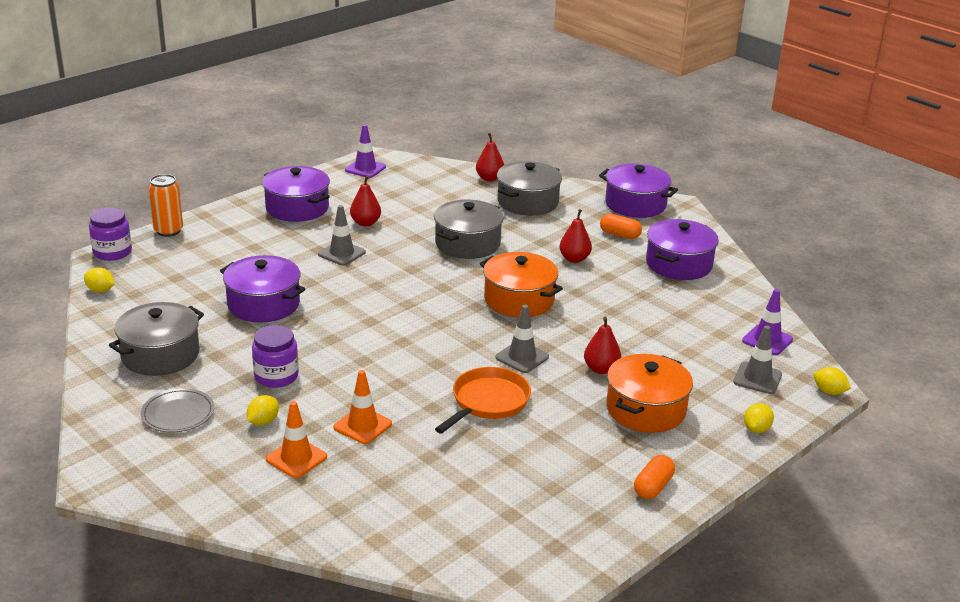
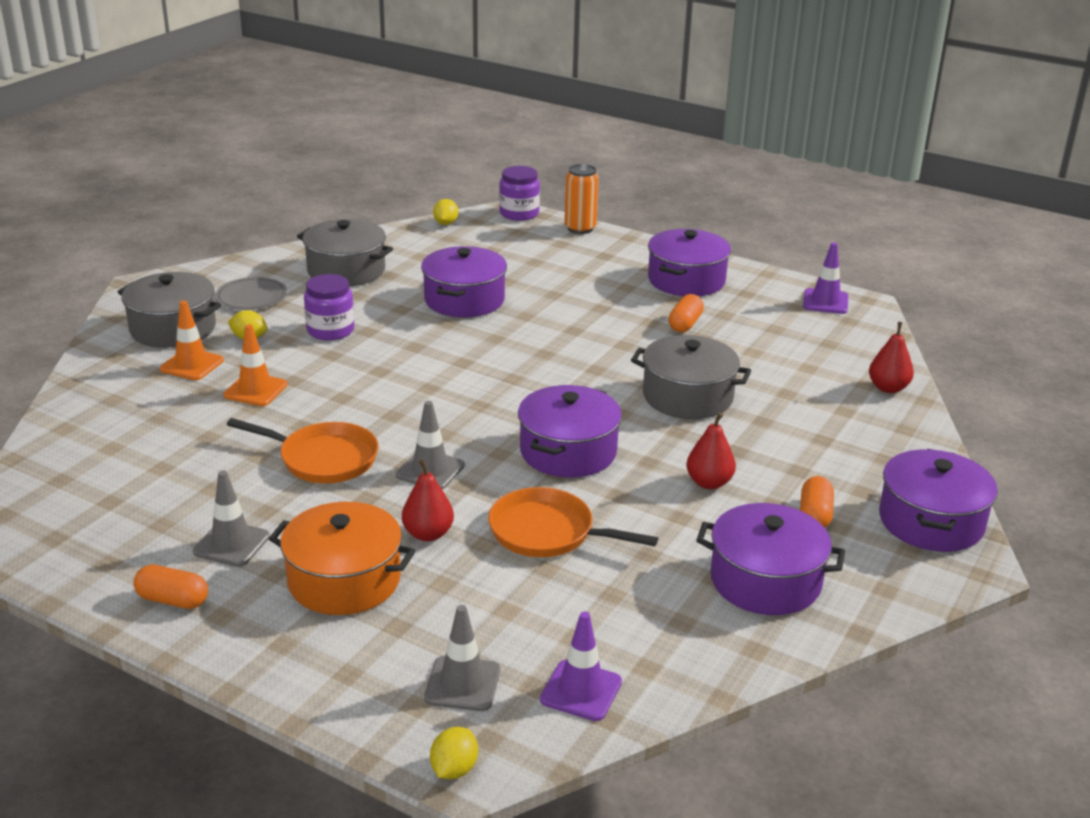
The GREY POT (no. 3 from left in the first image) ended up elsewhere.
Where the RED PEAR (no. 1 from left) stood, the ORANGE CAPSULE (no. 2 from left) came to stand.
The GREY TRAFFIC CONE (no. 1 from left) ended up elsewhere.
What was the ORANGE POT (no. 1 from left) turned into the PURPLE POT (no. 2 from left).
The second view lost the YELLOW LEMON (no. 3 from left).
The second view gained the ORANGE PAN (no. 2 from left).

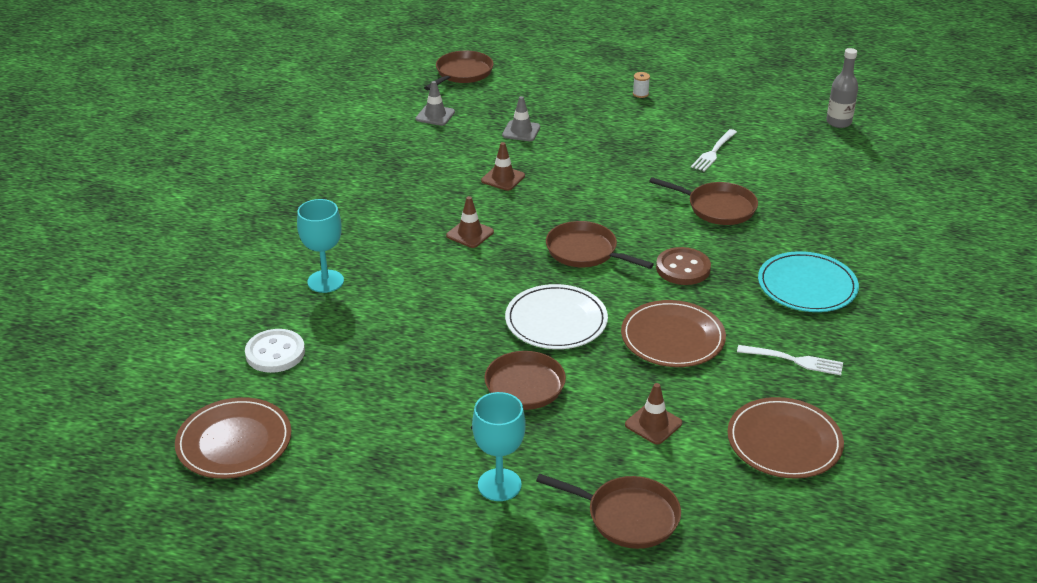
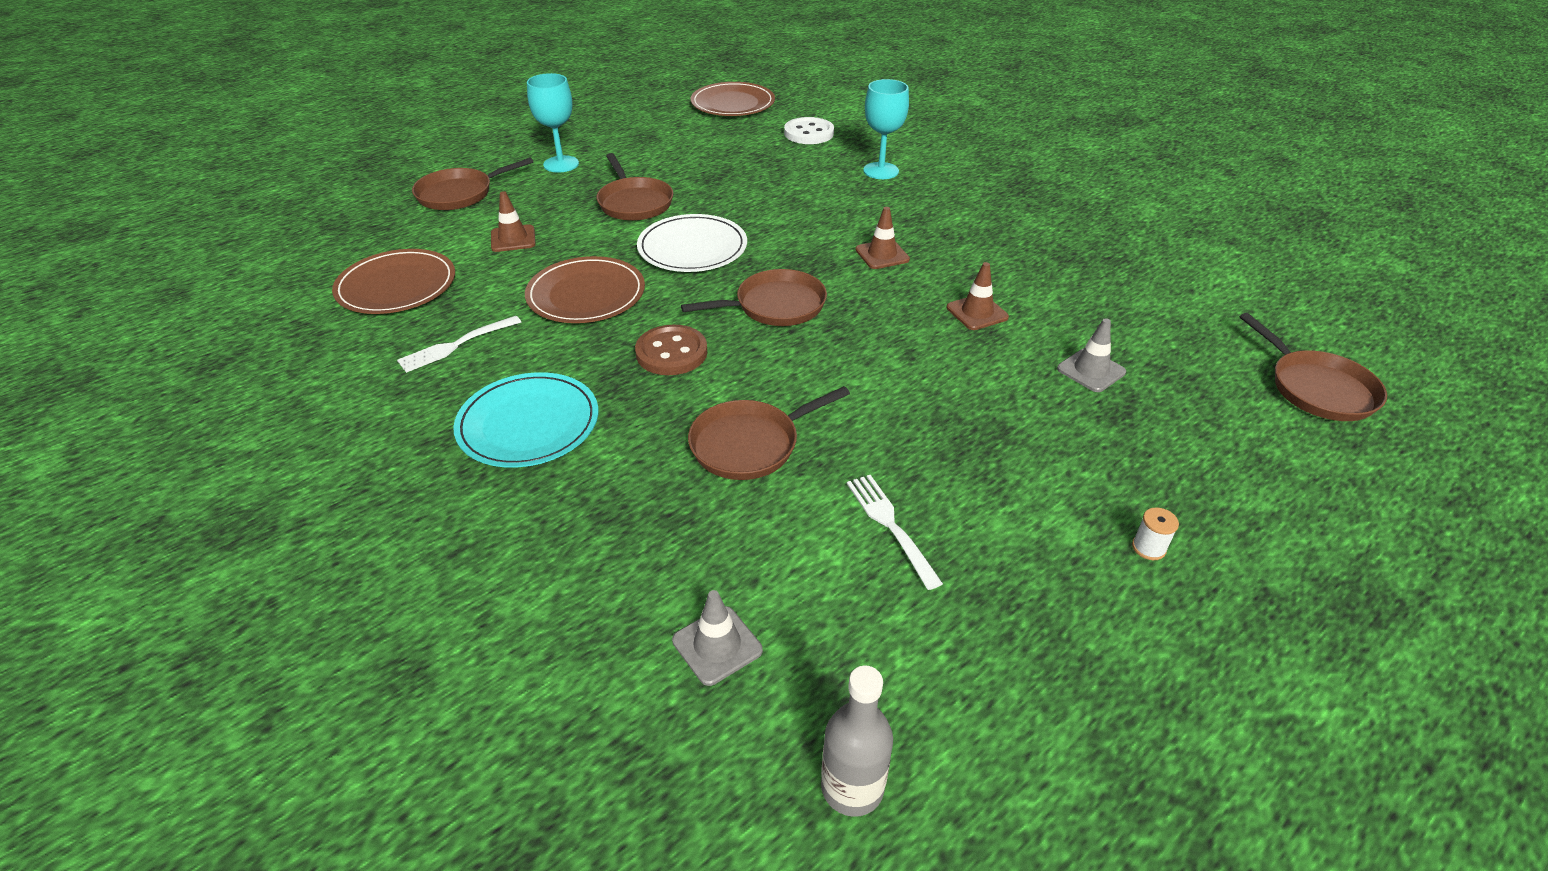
The GREY TRAFFIC CONE (no. 1 from left) ended up elsewhere.

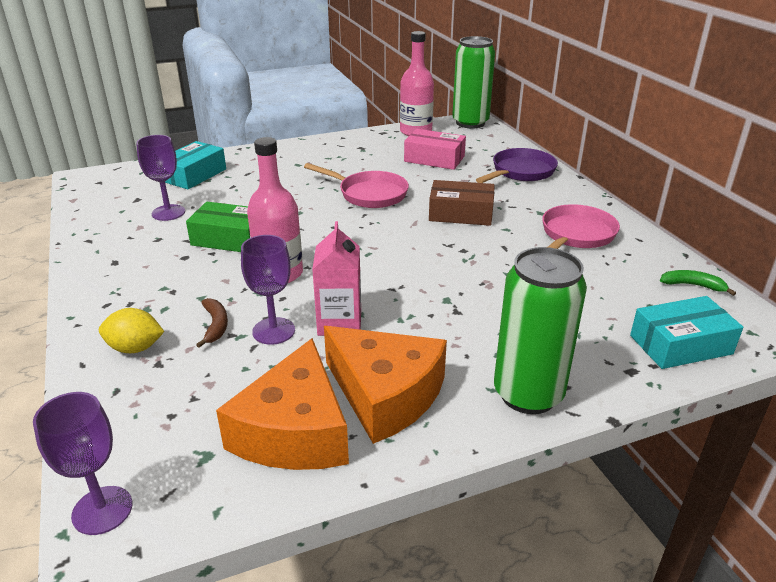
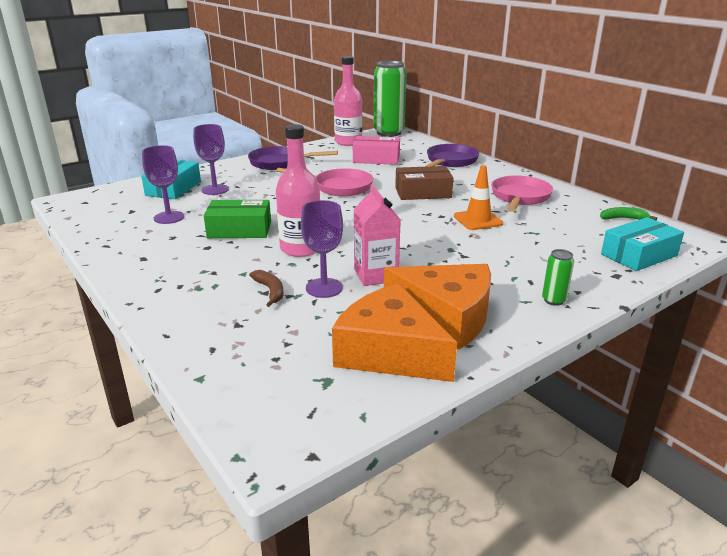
The size of the GREEN CAN (no. 2 from left) changed by a factor of 0.42.
The second view lost the YELLOW LEMON.
The ORANGE CHEESE (no. 1 from left) ended up facing another way, 135 degrees clockwise from before.
The PURPLE GOBLET (no. 1 from left in the first image) ended up elsewhere.
The second view gained the PURPLE PAN (no. 1 from left).
The second view gained the ORANGE TRAFFIC CONE.

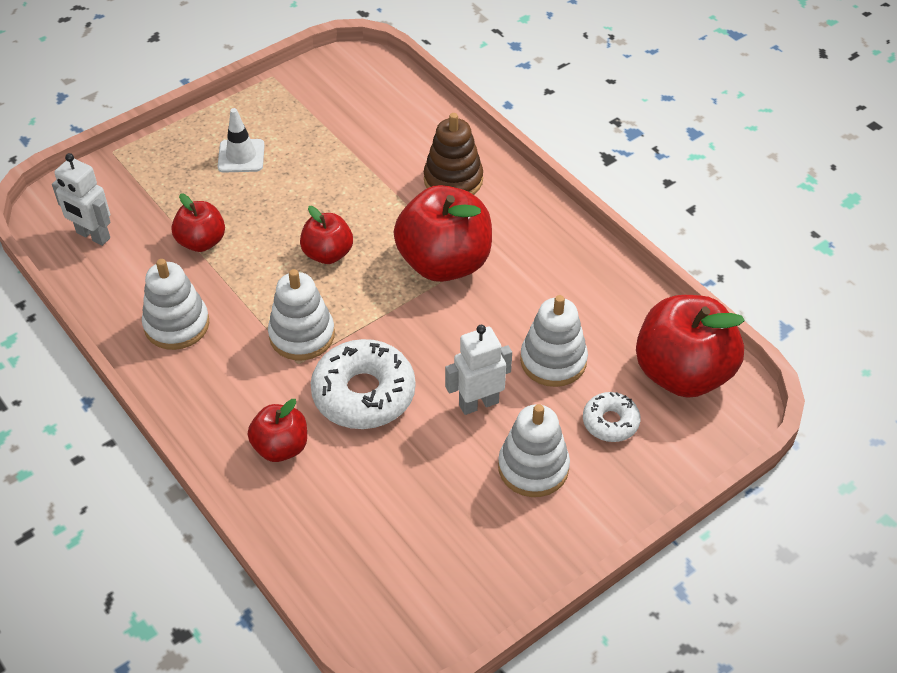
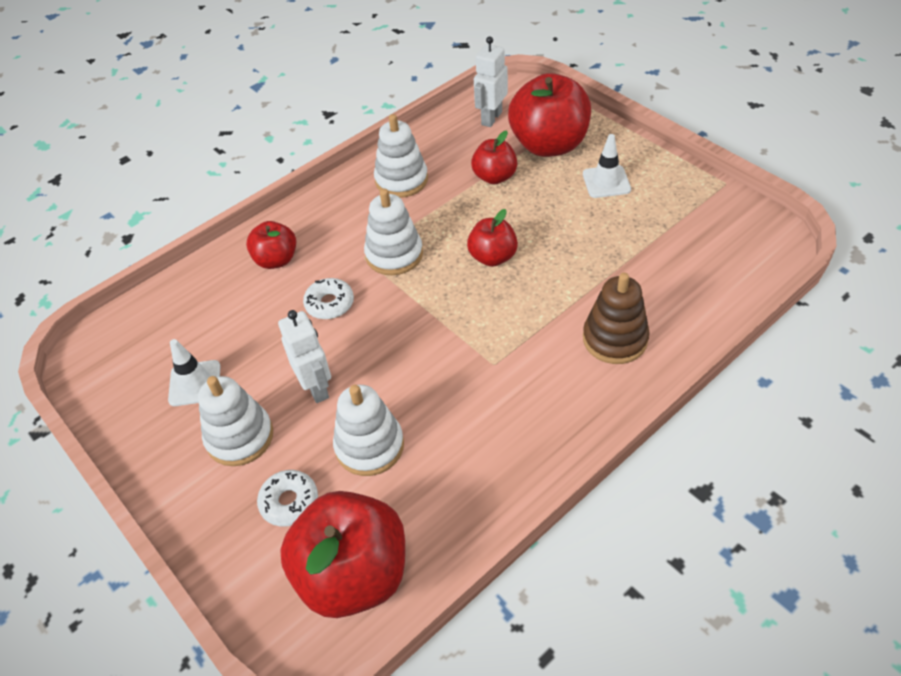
The RED APPLE (no. 4 from left in the first image) ended up elsewhere.
The size of the WHITE DONUT (no. 1 from left in the first image) changed by a factor of 0.54.
The second view gained the WHITE TRAFFIC CONE (no. 1 from left).

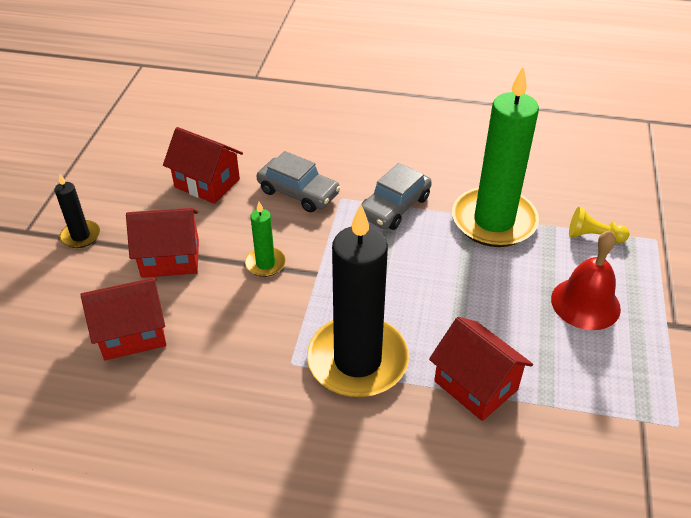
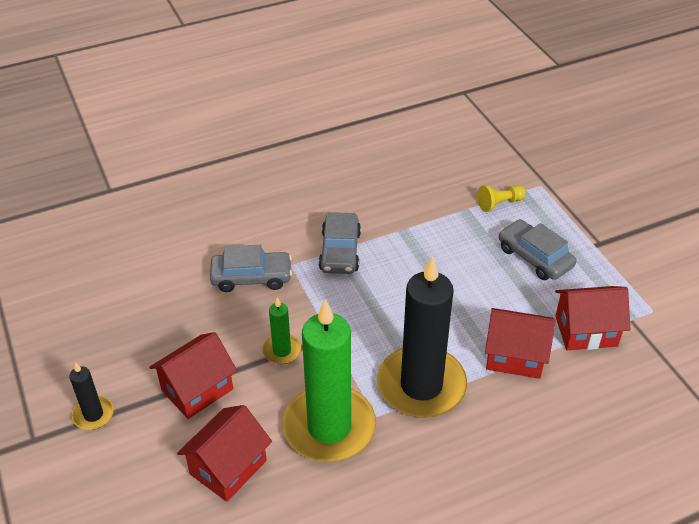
The GREEN CANDLE (no. 2 from left) ended up elsewhere.
The RED HOUSE (no. 3 from left in the first image) ended up elsewhere.
Where the RED BELL stood, the GREY CAR (no. 3 from left) came to stand.

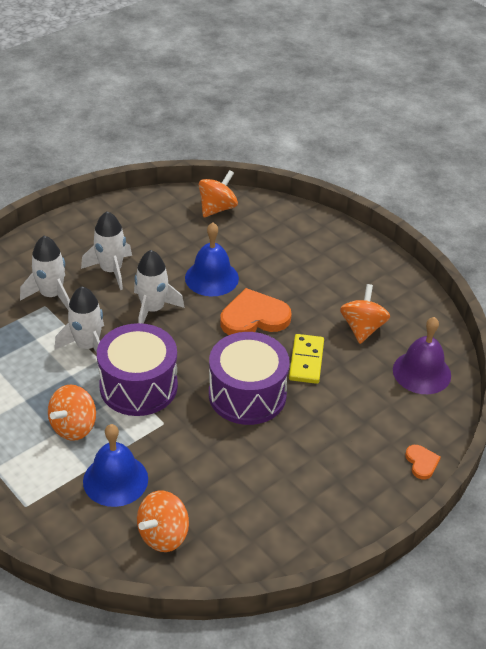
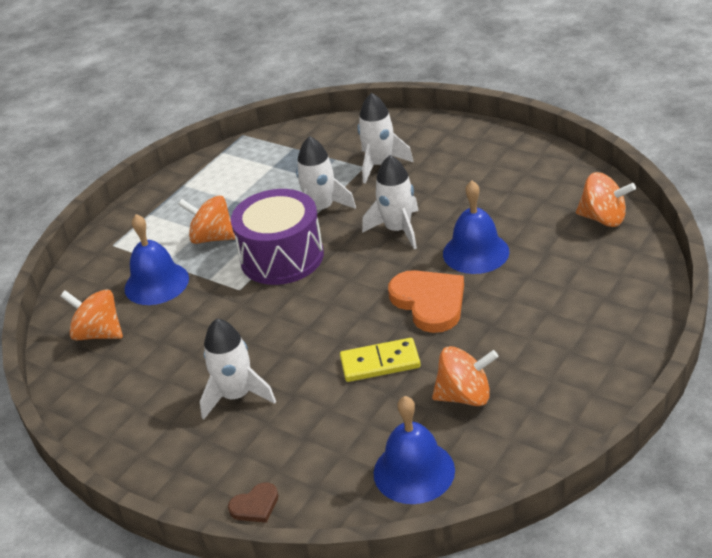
The WHITE ROCKET (no. 3 from left in the first image) ended up elsewhere.
What was the PURPLE BELL turned into the BLUE BELL (no. 2 from left).
The second view lost the PURPLE DRUM (no. 2 from left).
What was the ORANGE HEART (no. 2 from left) turned into the BROWN HEART.

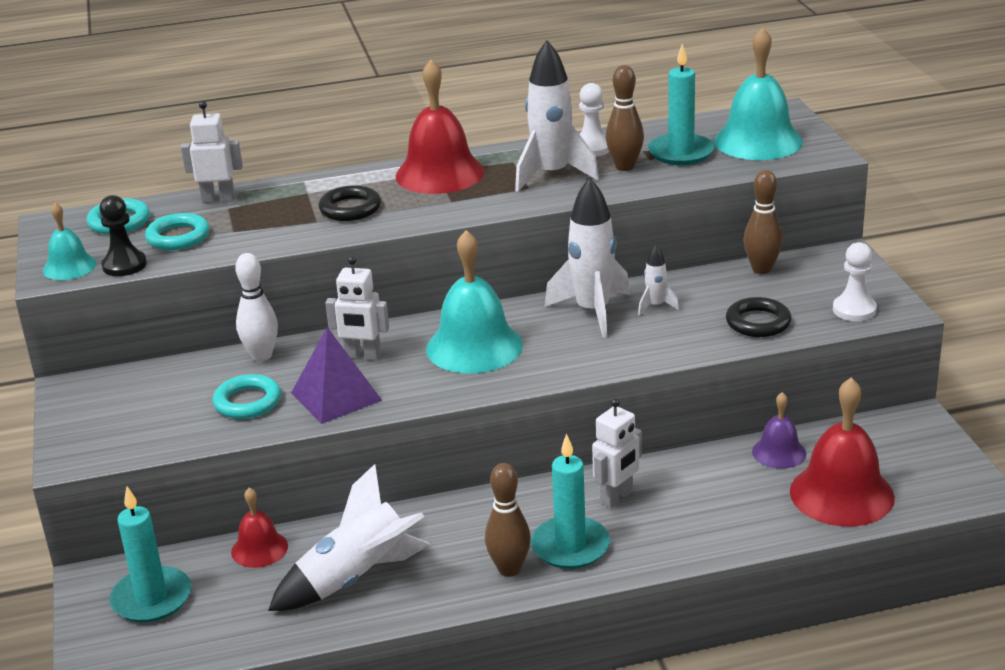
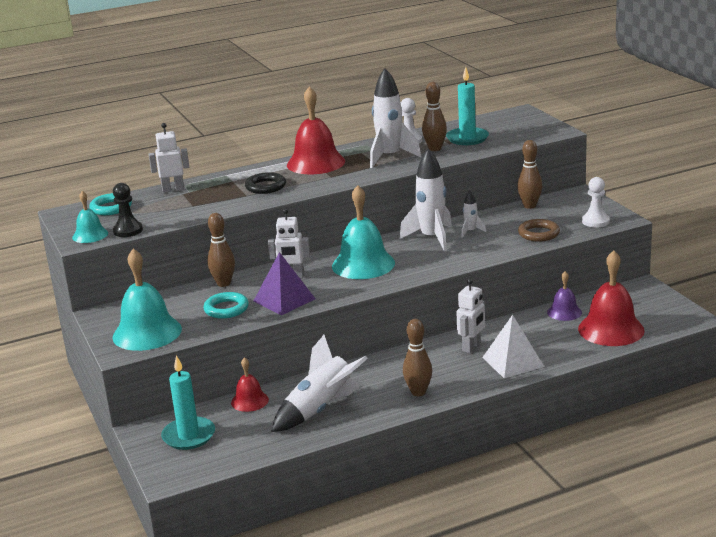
The TURQUOISE BELL (no. 3 from left in the first image) ended up elsewhere.
The second view lost the TURQUOISE RING (no. 2 from left).
What was the WHITE BOWLING PIN turned into the BROWN BOWLING PIN (no. 1 from left).
What was the BLACK RING (no. 2 from left) turned into the BROWN RING.
The second view lost the TURQUOISE CANDLE (no. 2 from left).
The second view gained the WHITE PYRAMID.

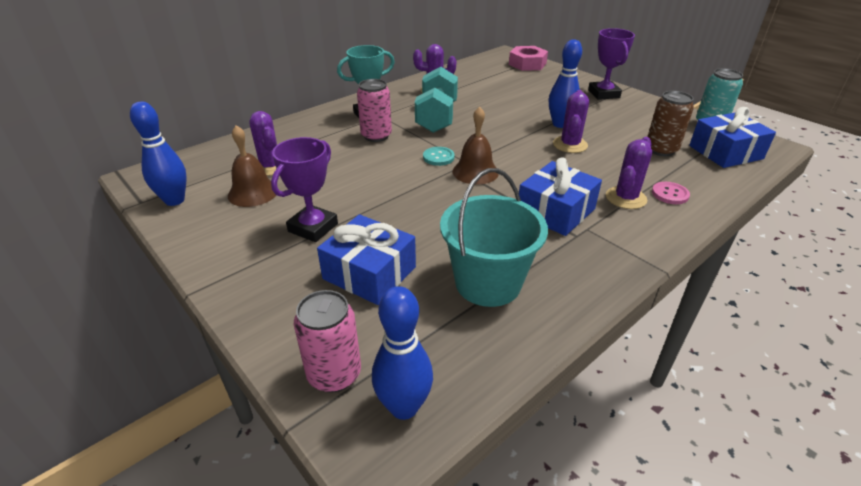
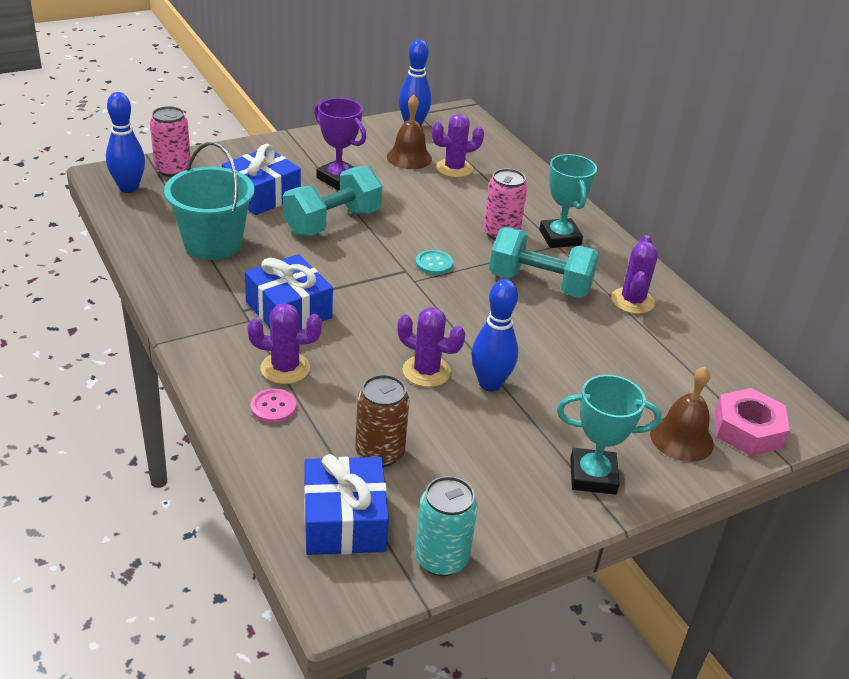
What was the PURPLE TROPHY (no. 2 from left) turned into the TURQUOISE TROPHY (no. 2 from left).
The BROWN BELL (no. 2 from left) ended up elsewhere.
The PURPLE CACTUS (no. 4 from left in the first image) ended up facing another way, 45 degrees counterclockwise from before.
The second view gained the TURQUOISE DUMBBELL (no. 1 from left).

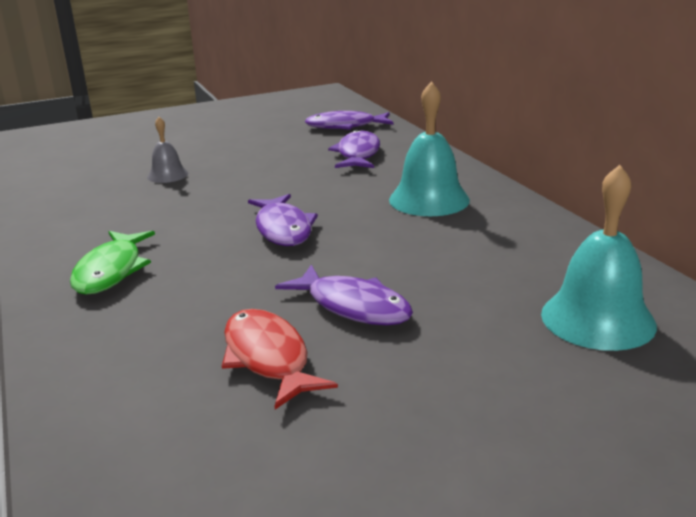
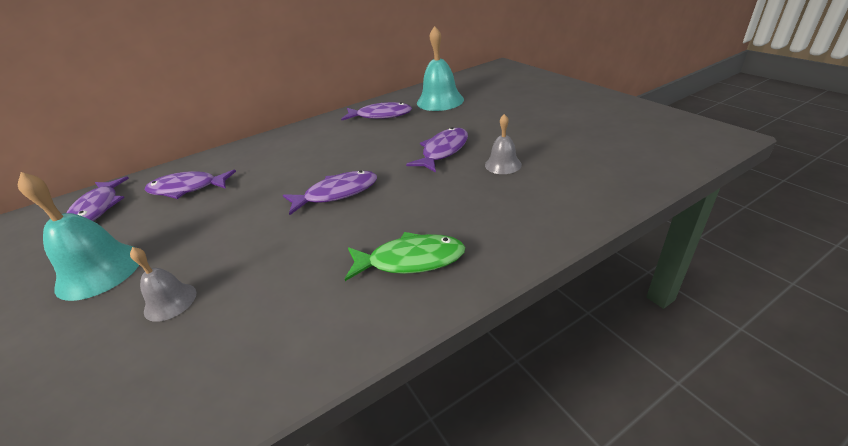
The TURQUOISE BELL (no. 1 from left) ended up elsewhere.
Where the RED FISH stood, the GREY BELL (no. 2 from left) came to stand.
The second view gained the PURPLE FISH (no. 4 from left).

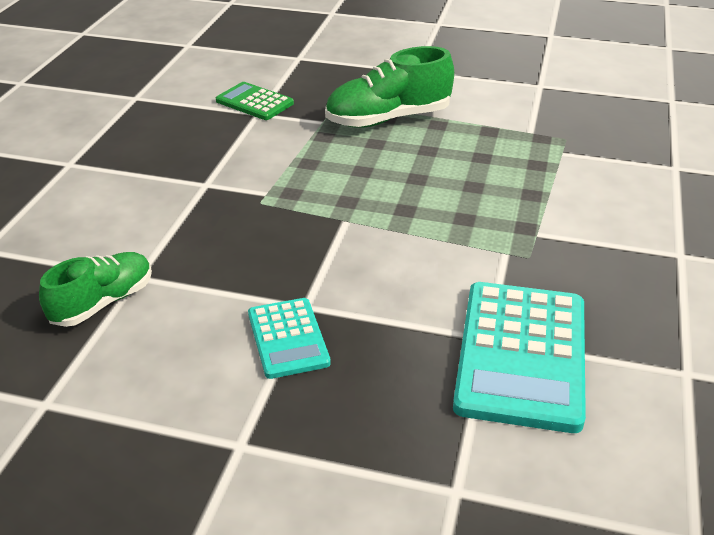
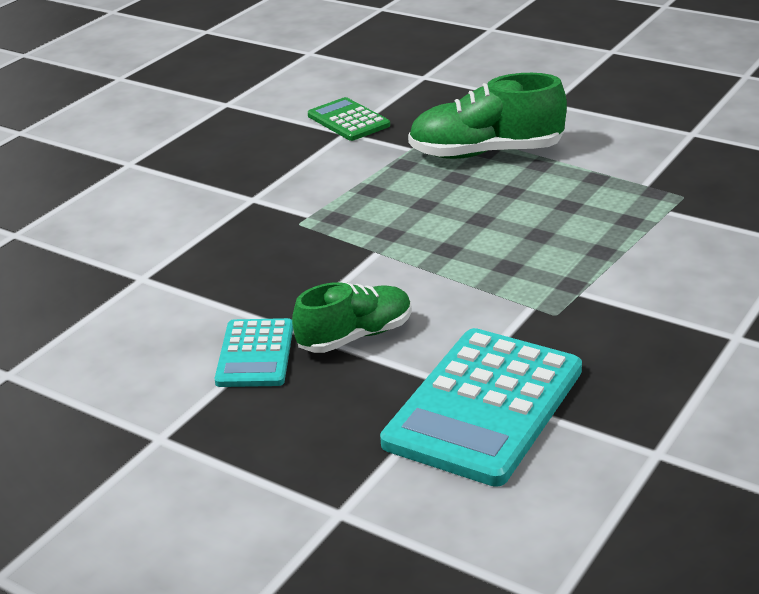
The GREEN SHOE (no. 1 from left) ended up elsewhere.

